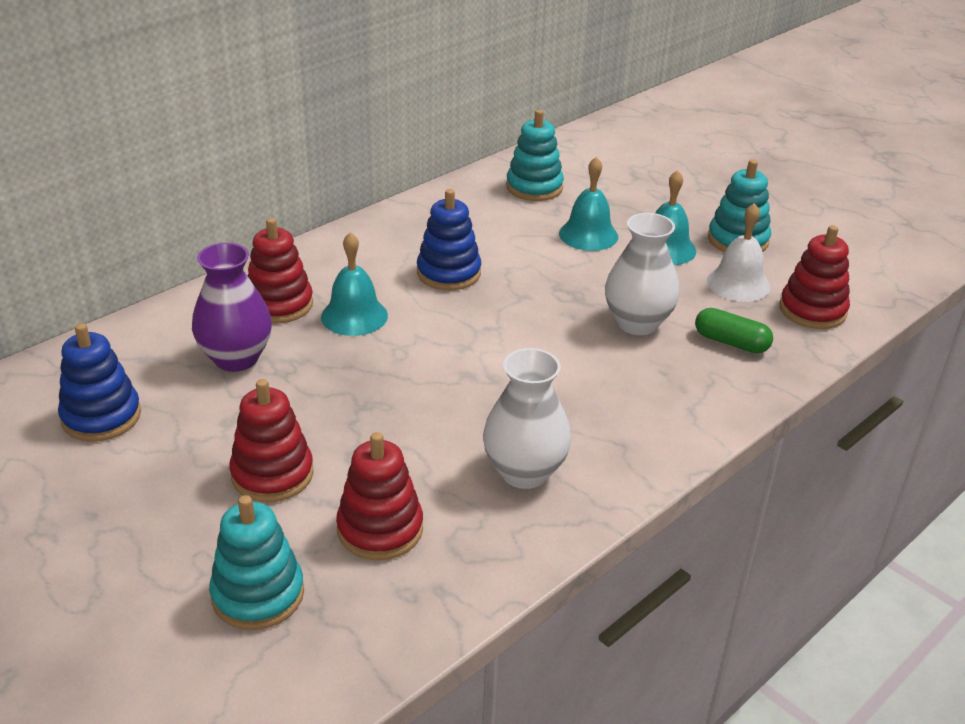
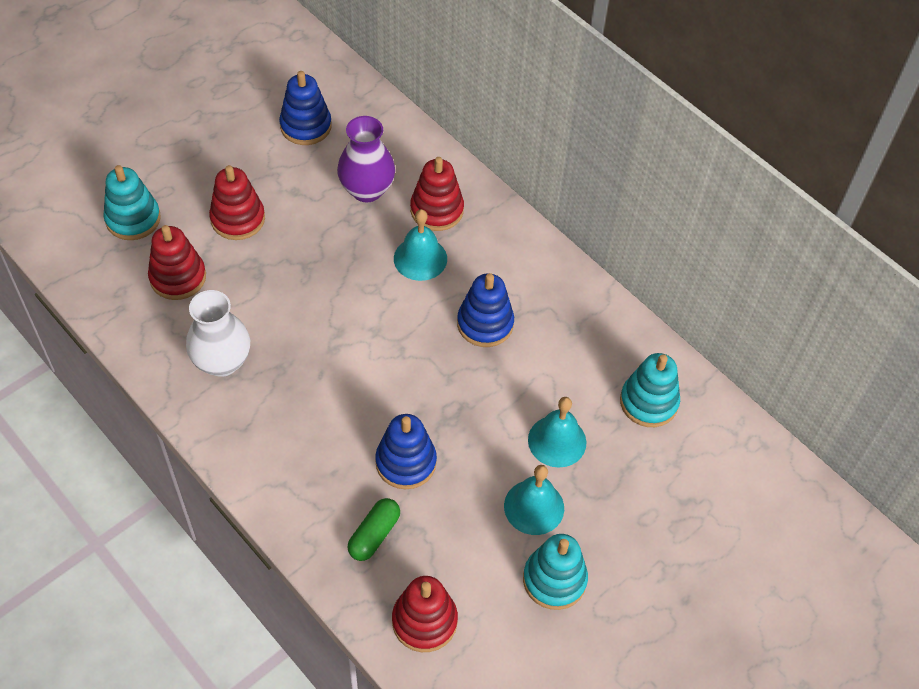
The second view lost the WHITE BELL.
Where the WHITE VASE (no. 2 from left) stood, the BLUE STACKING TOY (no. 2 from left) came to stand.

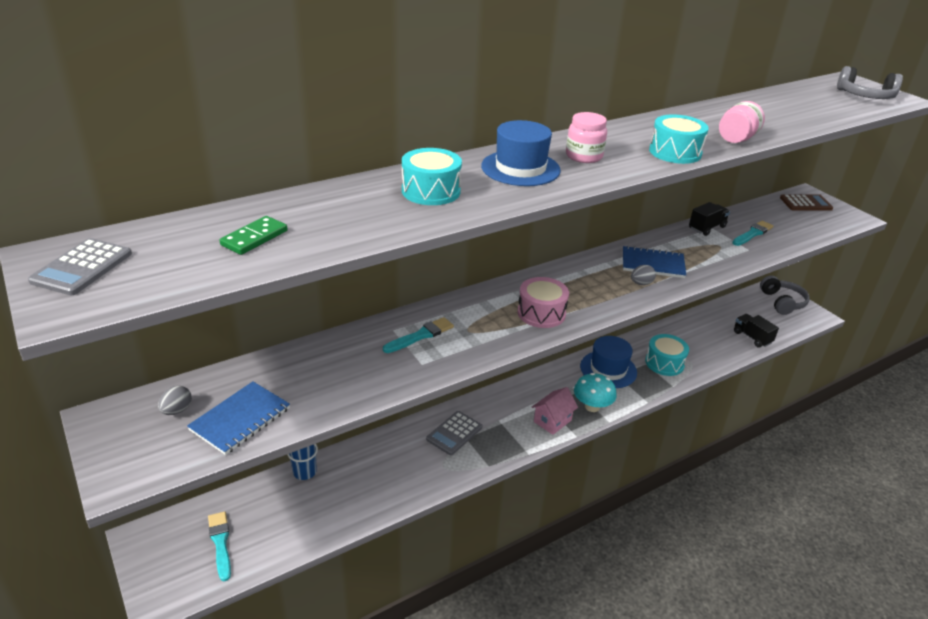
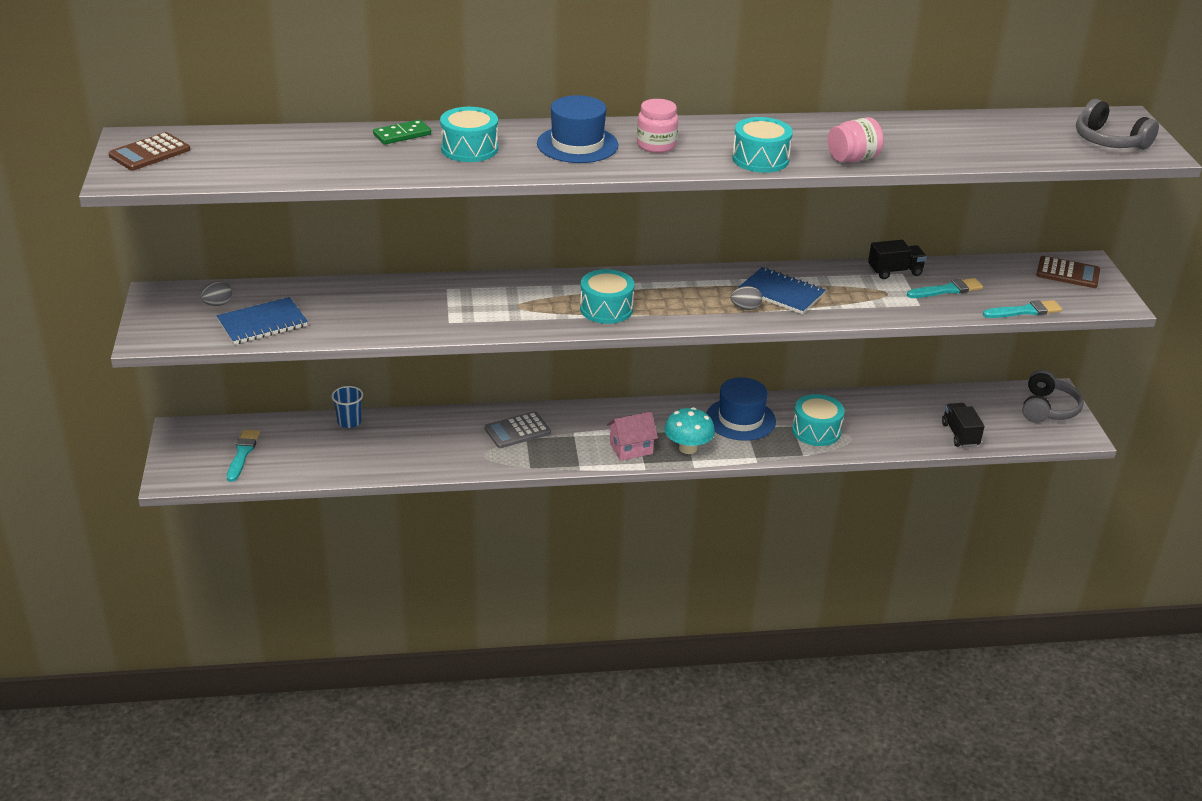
The GREEN DOMINO ended up elsewhere.
What was the GREY CALCULATOR (no. 1 from left) turned into the BROWN CALCULATOR (no. 1 from left).
What was the PINK DRUM turned into the TURQUOISE DRUM (no. 2 from left).
The TURQUOISE BRUSH (no. 2 from left in the first image) ended up elsewhere.

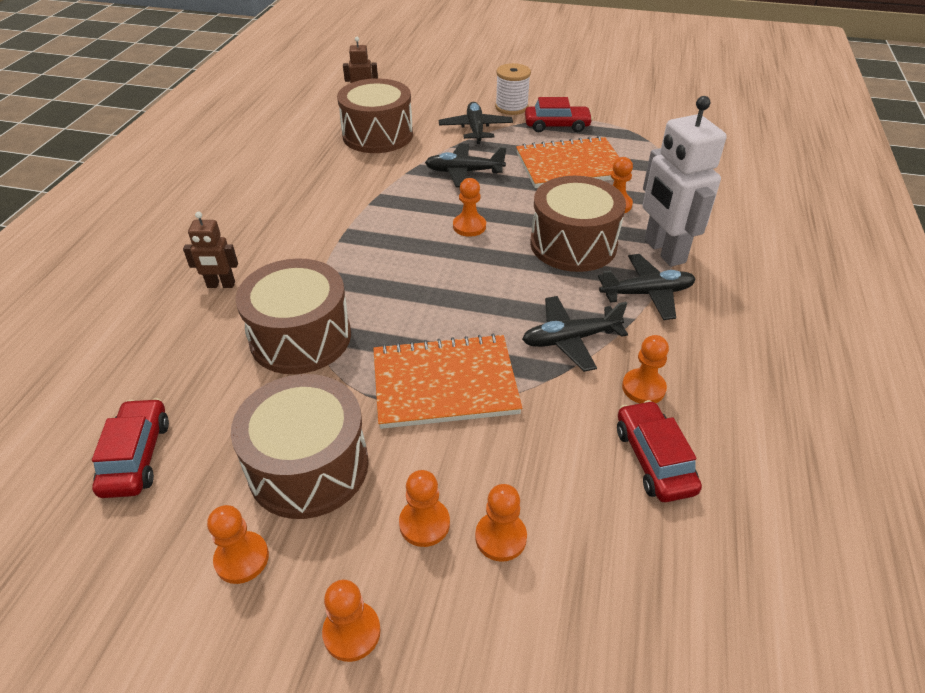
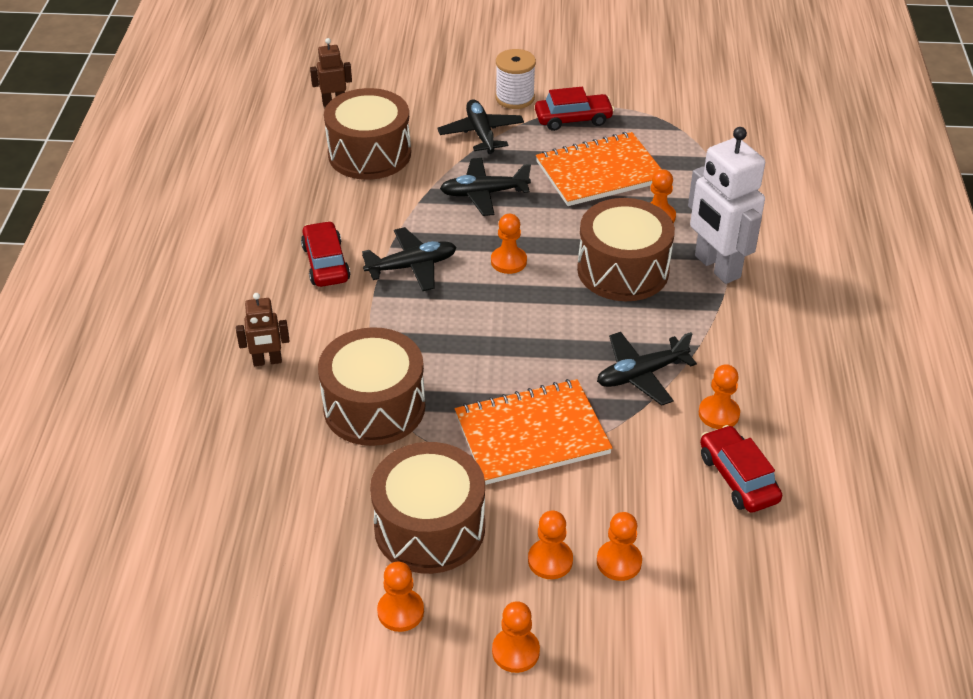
The BLACK PLANE (no. 4 from left in the first image) ended up elsewhere.
The RED CAR (no. 1 from left) ended up elsewhere.

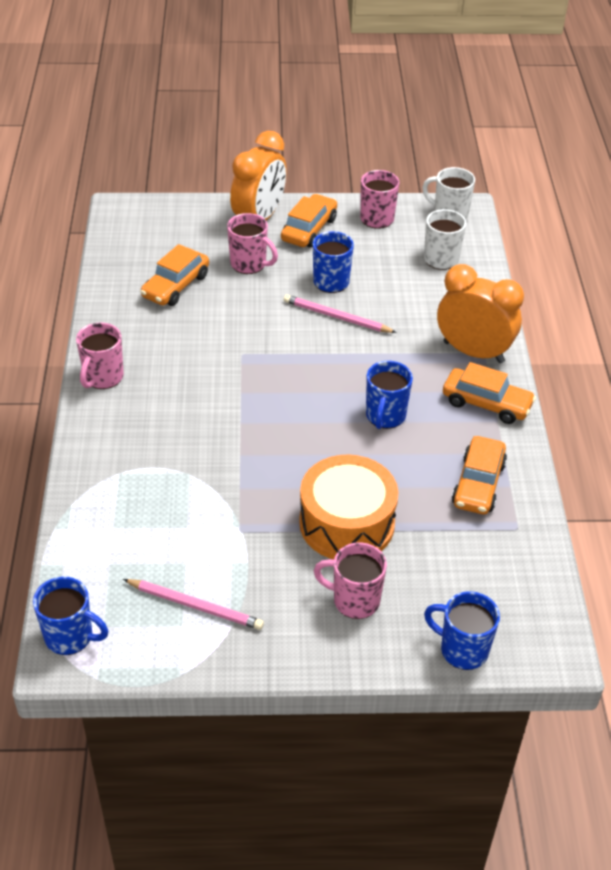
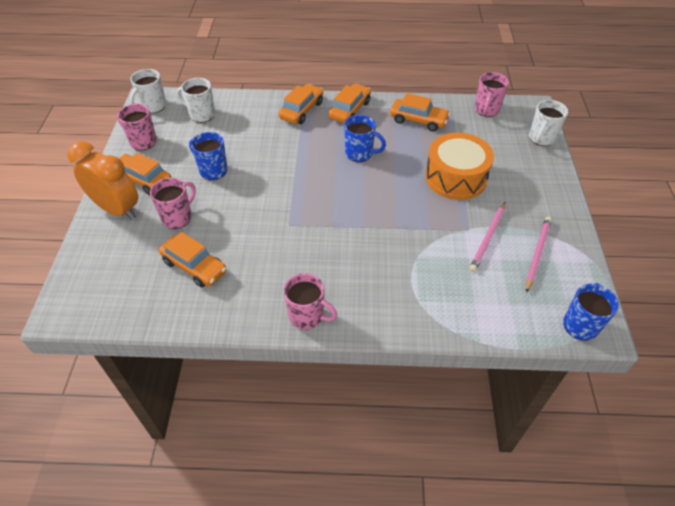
Where the ORANGE CLOCK (no. 2 from left) stood, the ORANGE CAR (no. 3 from left) came to stand.
The PINK PENCIL (no. 2 from left in the first image) ended up elsewhere.
The PINK MUG (no. 3 from left in the first image) ended up elsewhere.
What was the BLUE MUG (no. 4 from left) turned into the WHITE MUG (no. 3 from left).

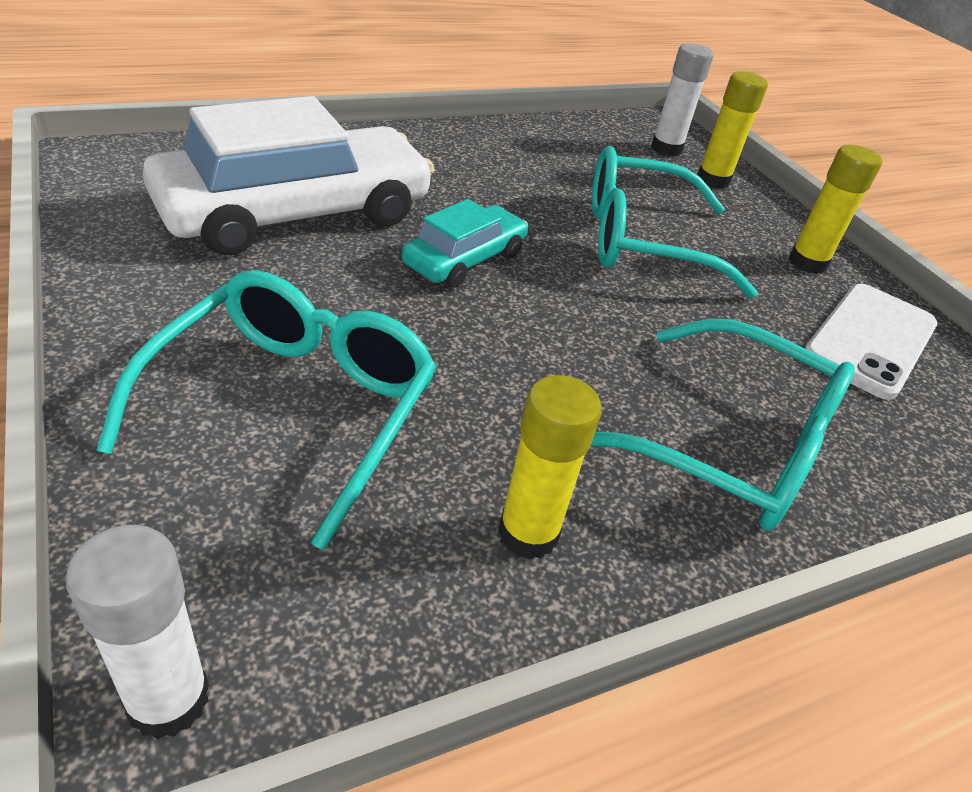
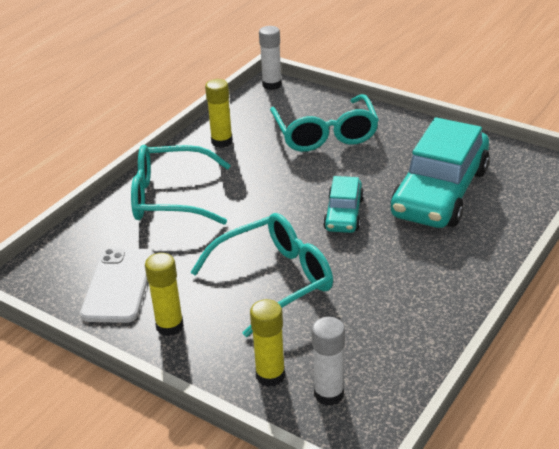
What was the WHITE CAR turned into the TURQUOISE CAR (no. 2 from left).

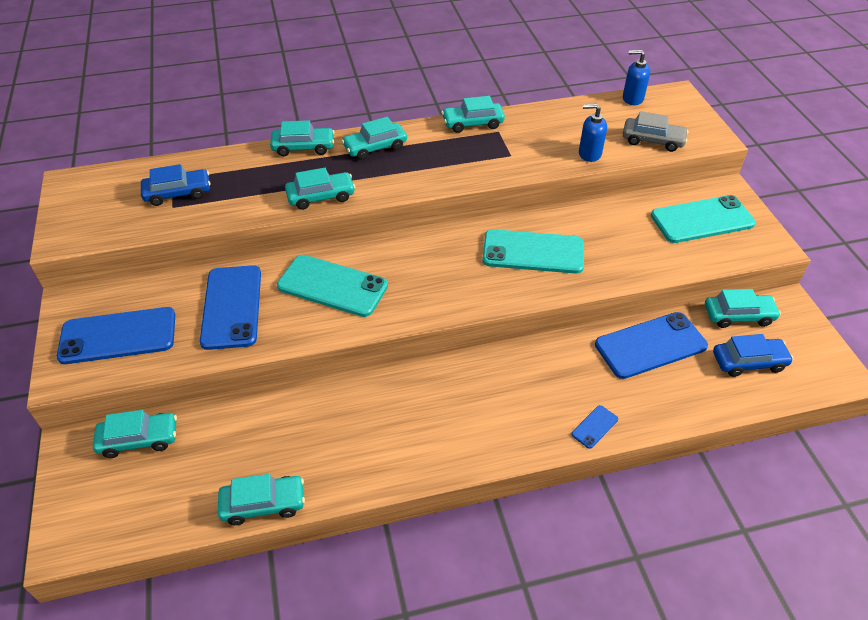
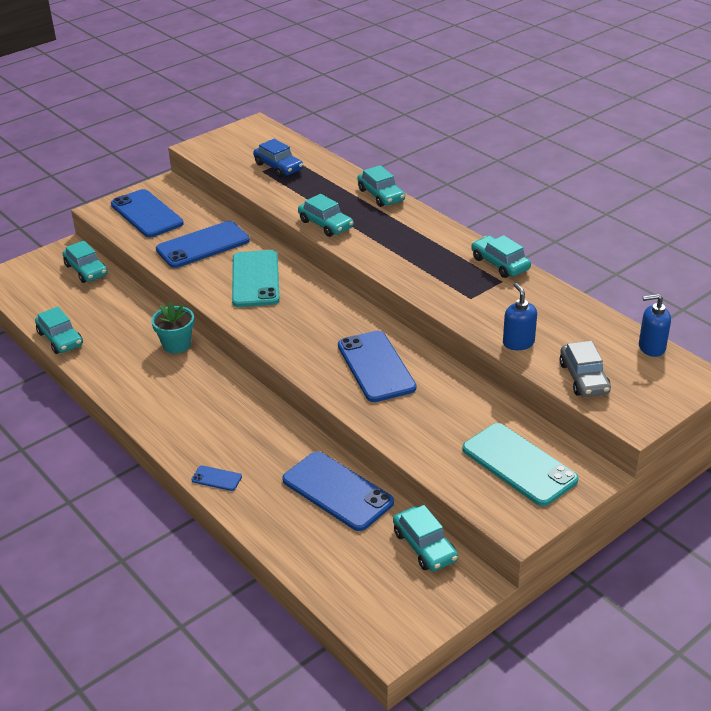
The BLUE SOAP DISPENSER (no. 2 from left) ended up facing another way, 75 degrees counterclockwise from before.
The second view lost the TURQUOISE CAR (no. 5 from left).
What was the TURQUOISE PHONE (no. 2 from left) turned into the BLUE PHONE (no. 5 from left).
The second view lost the BLUE CAR (no. 2 from left).
The second view gained the TURQUOISE FLOWER POT.

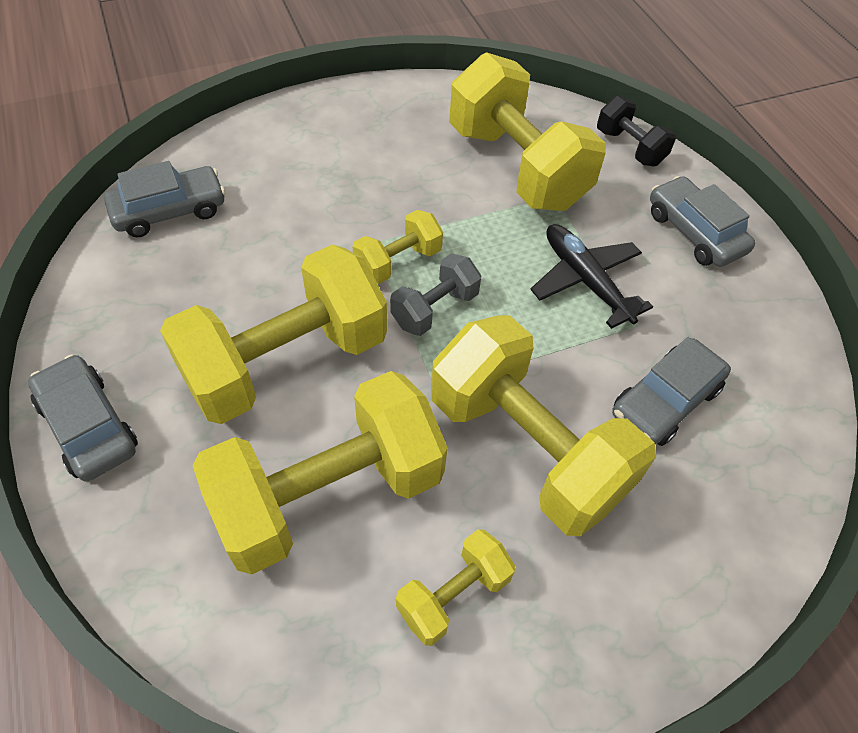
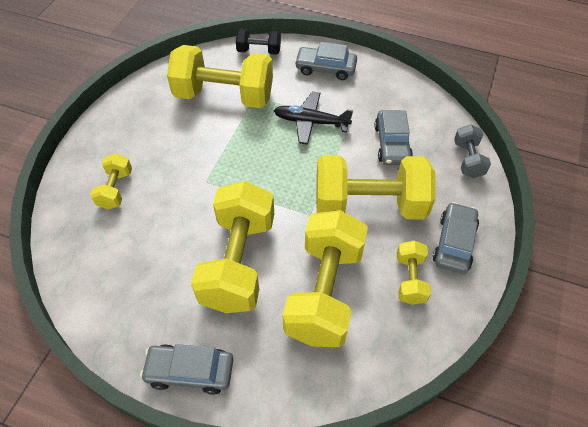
The GREY CAR (no. 2 from left in the first image) ended up elsewhere.
The YELLOW DUMBBELL (no. 3 from left in the first image) ended up elsewhere.
The GREY DUMBBELL ended up elsewhere.

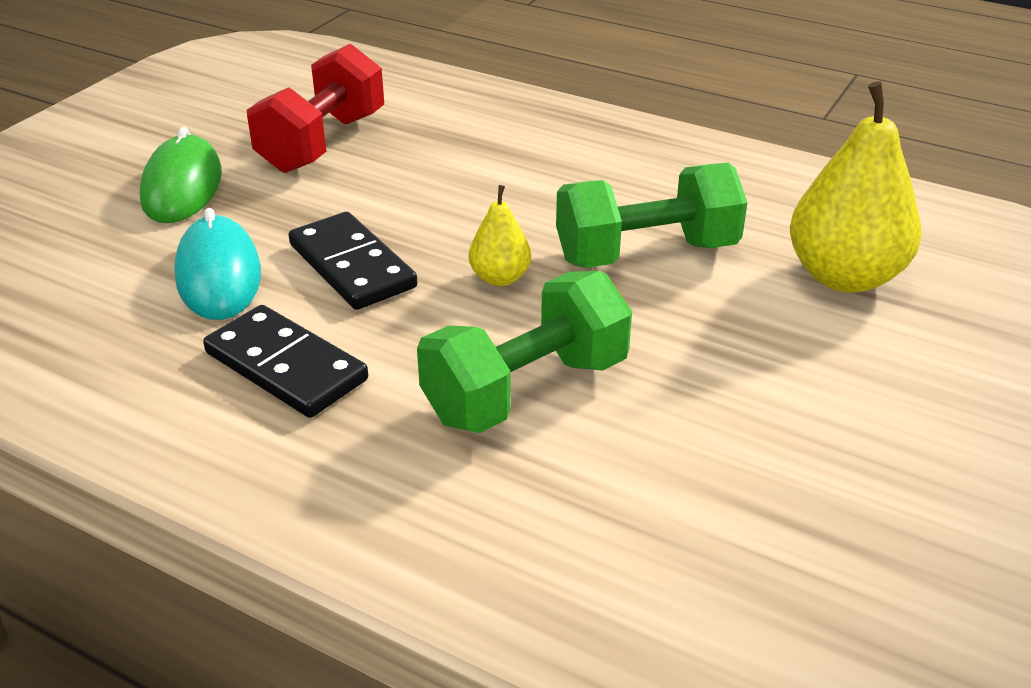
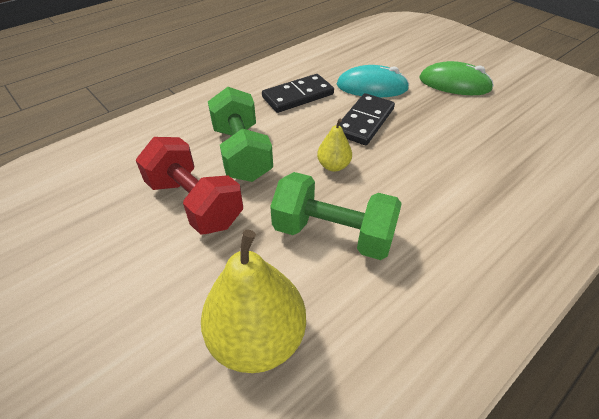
The RED DUMBBELL ended up elsewhere.
The GREEN DUMBBELL (no. 2 from left) ended up facing another way, 75 degrees counterclockwise from before.
The BLACK DOMINO (no. 2 from left) ended up facing another way, 45 degrees counterclockwise from before.

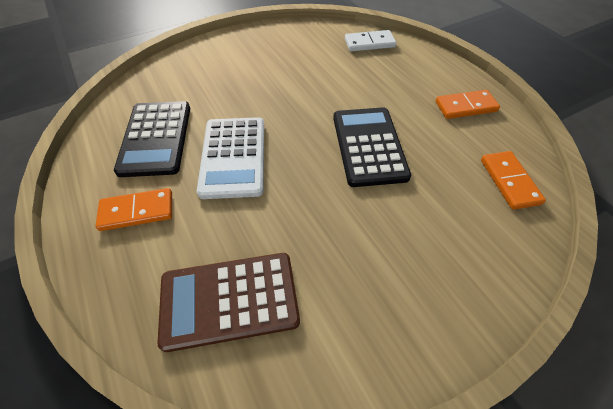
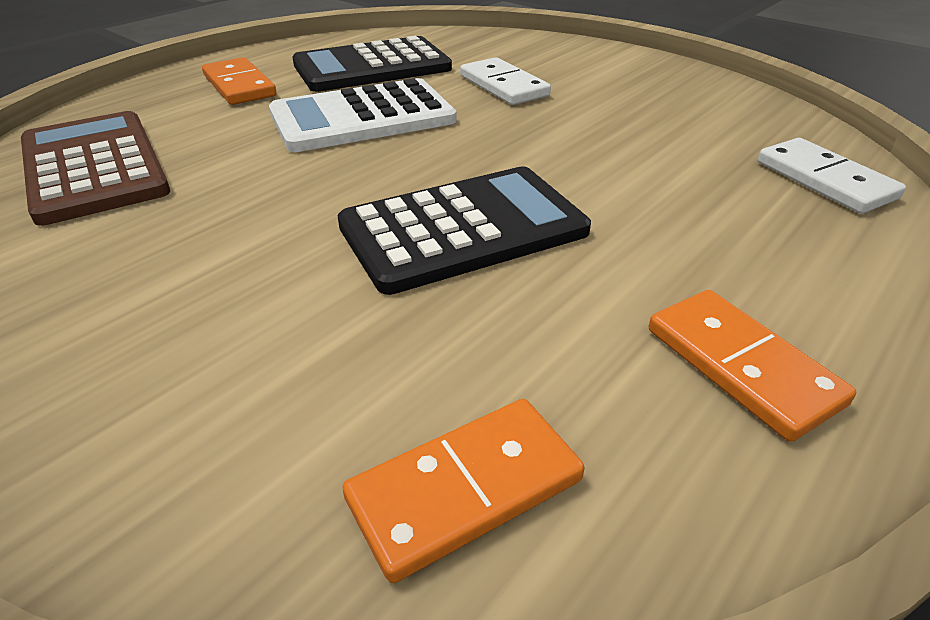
The second view gained the WHITE DOMINO (no. 1 from left).

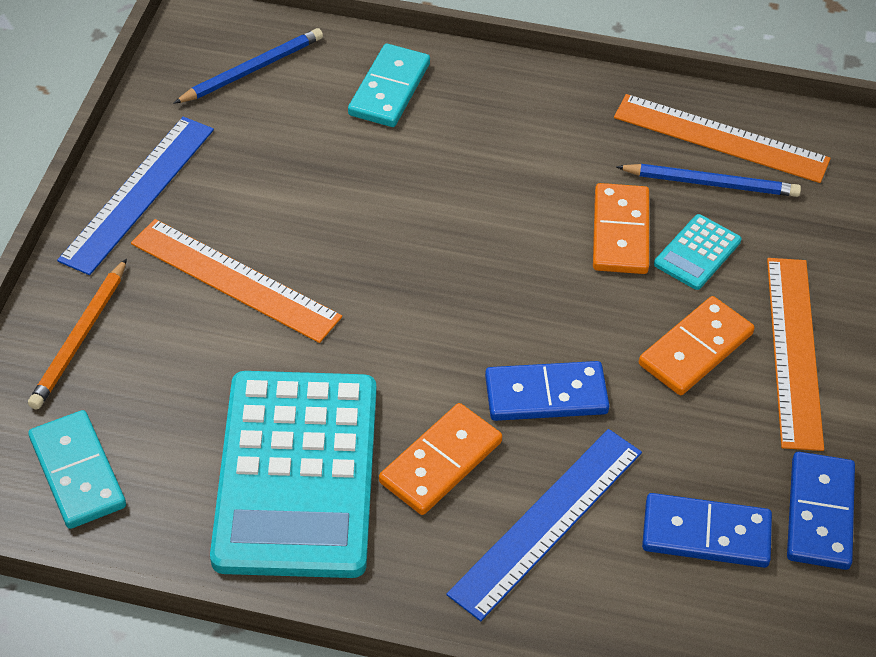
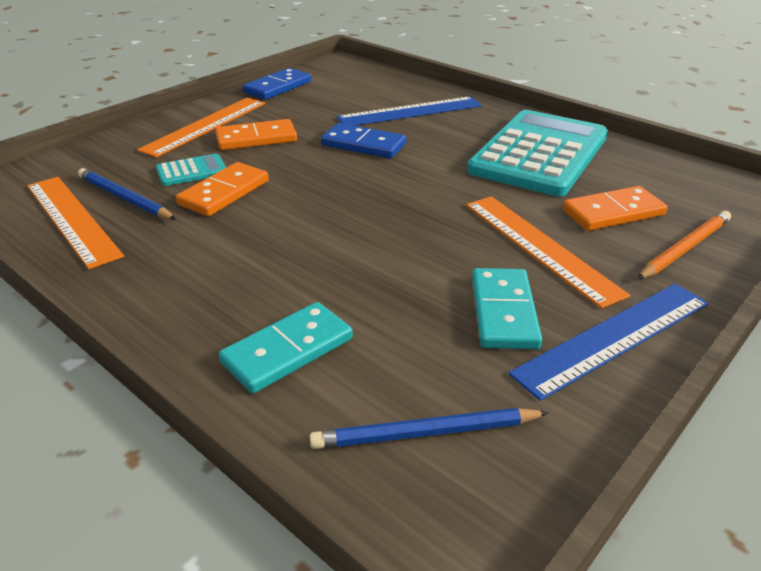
The ORANGE DOMINO (no. 1 from left in the first image) ended up elsewhere.
The TURQUOISE DOMINO (no. 1 from left in the first image) ended up elsewhere.
The second view lost the BLUE DOMINO (no. 2 from left).

